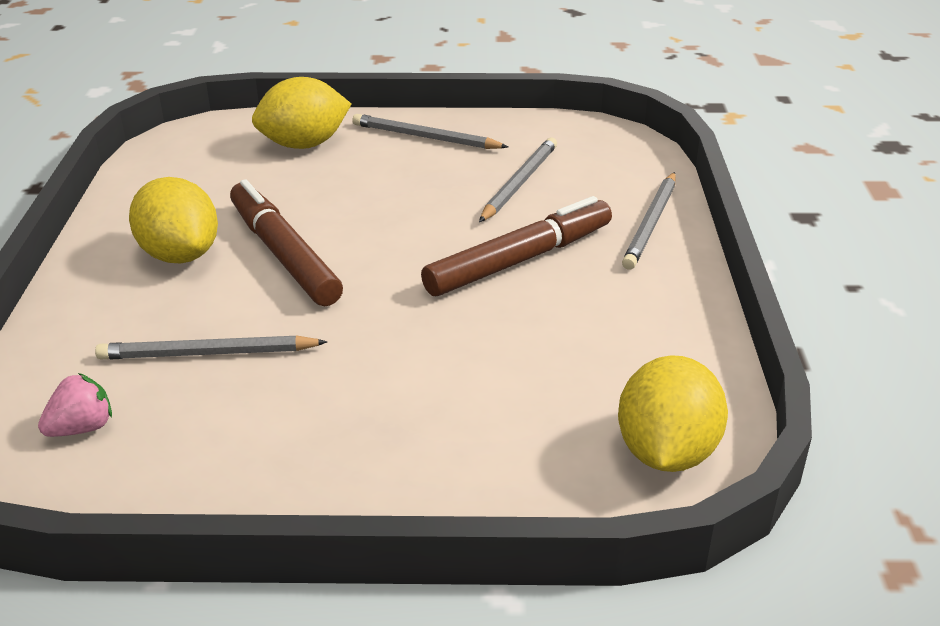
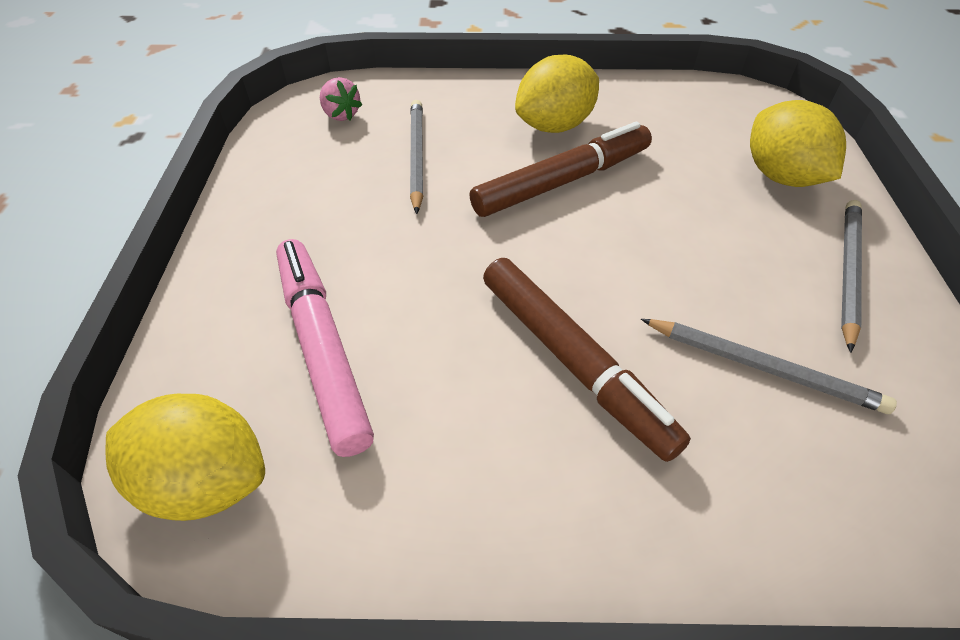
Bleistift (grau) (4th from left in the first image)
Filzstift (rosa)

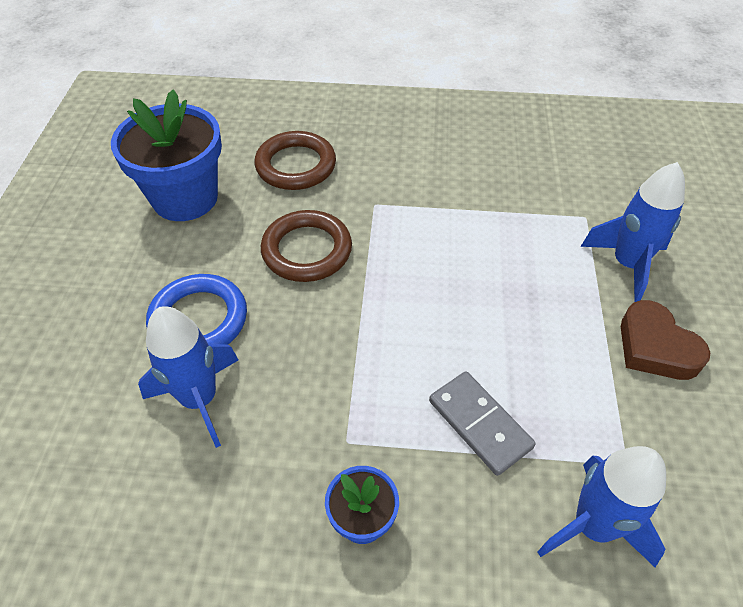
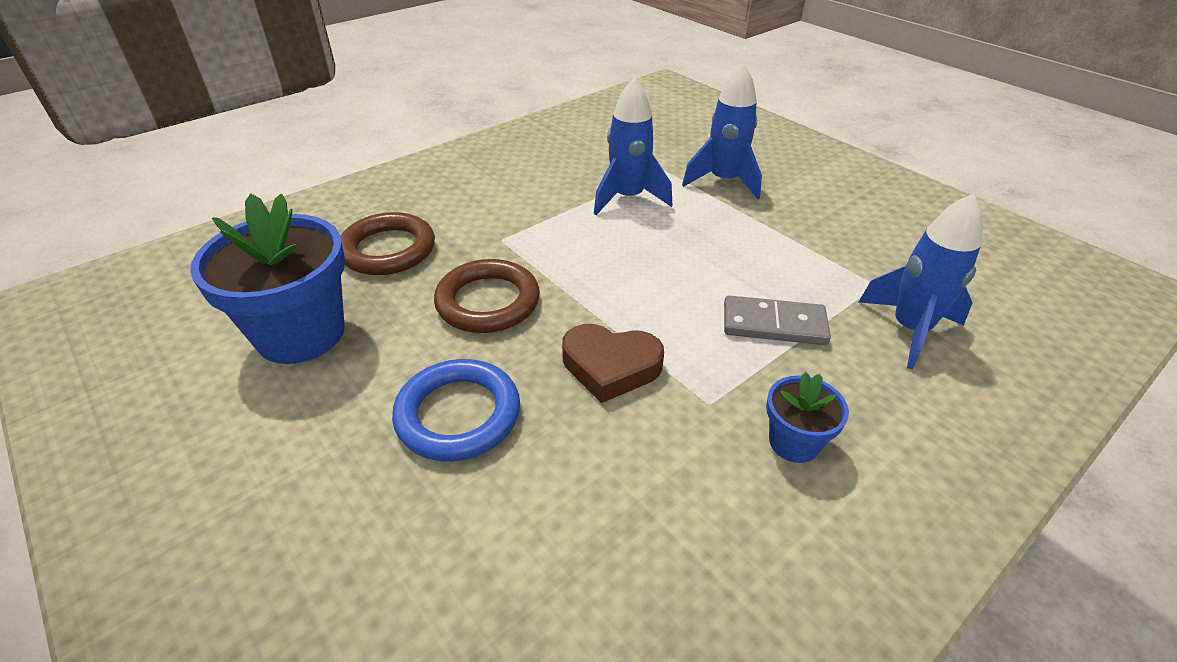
Rakete (blau) (1st from left)
Herz (braun)

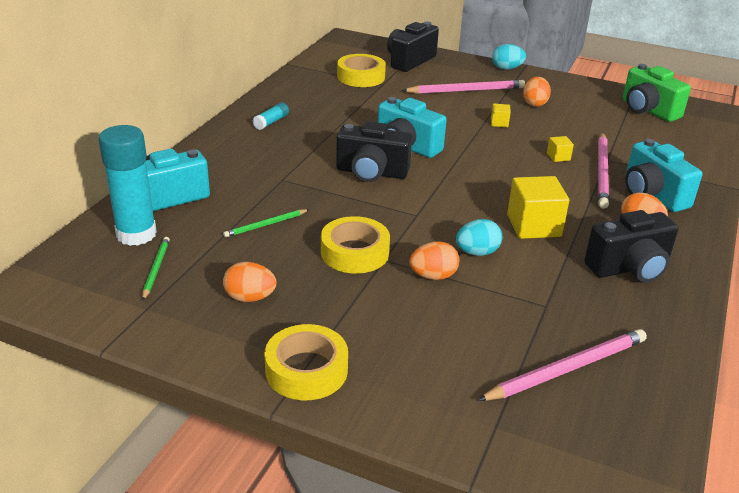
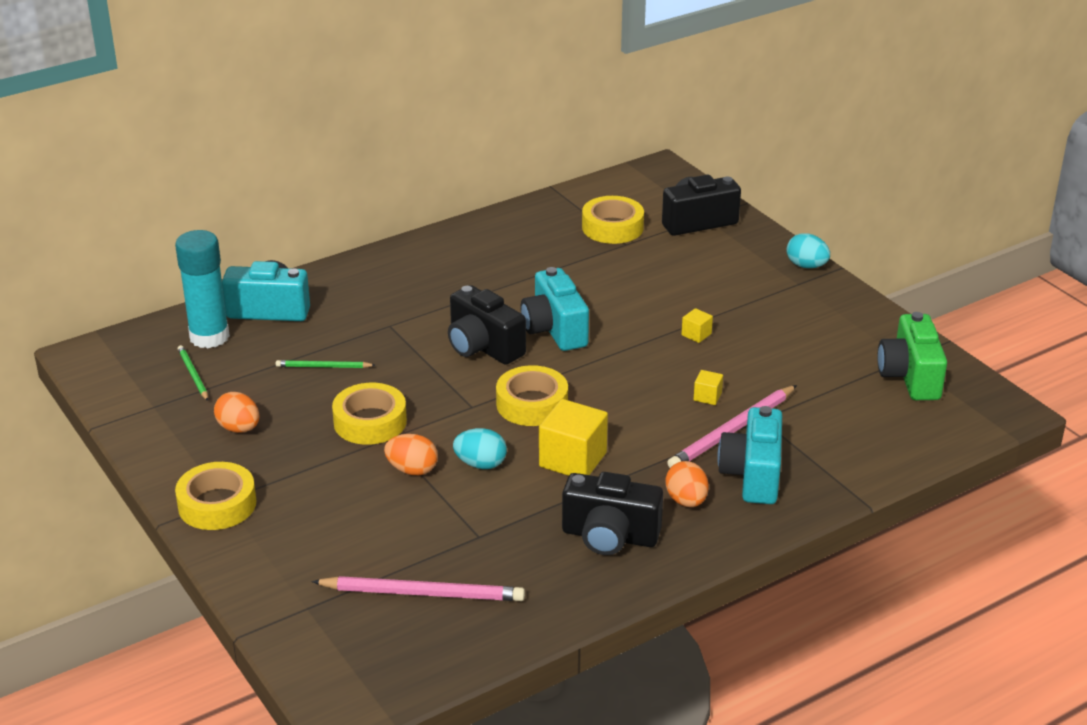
Bleistift (grün) (1st from left)
Klebestift (türkis) (2nd from left in the first image)
Bleistift (rosa) (1st from left in the first image)
Ei (orange) (3rd from left in the first image)
Klebeband (gelb) (3rd from left)

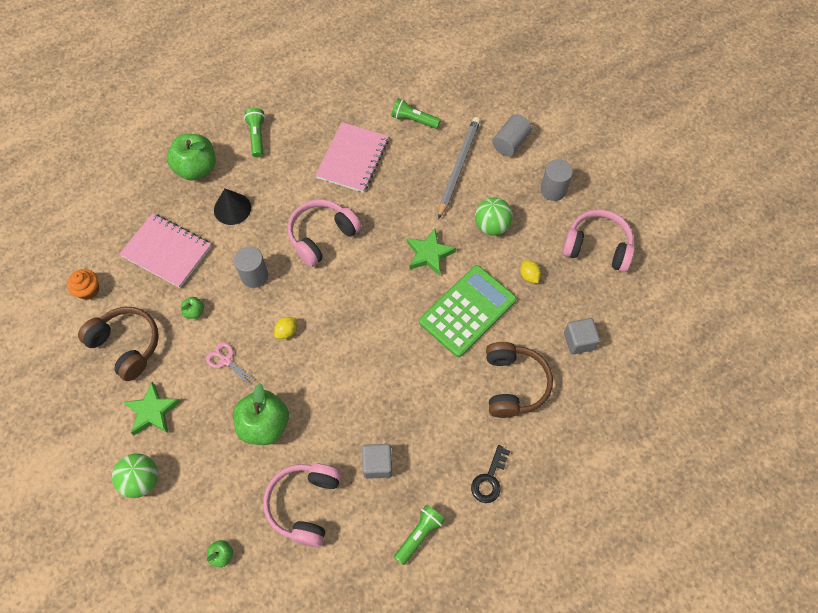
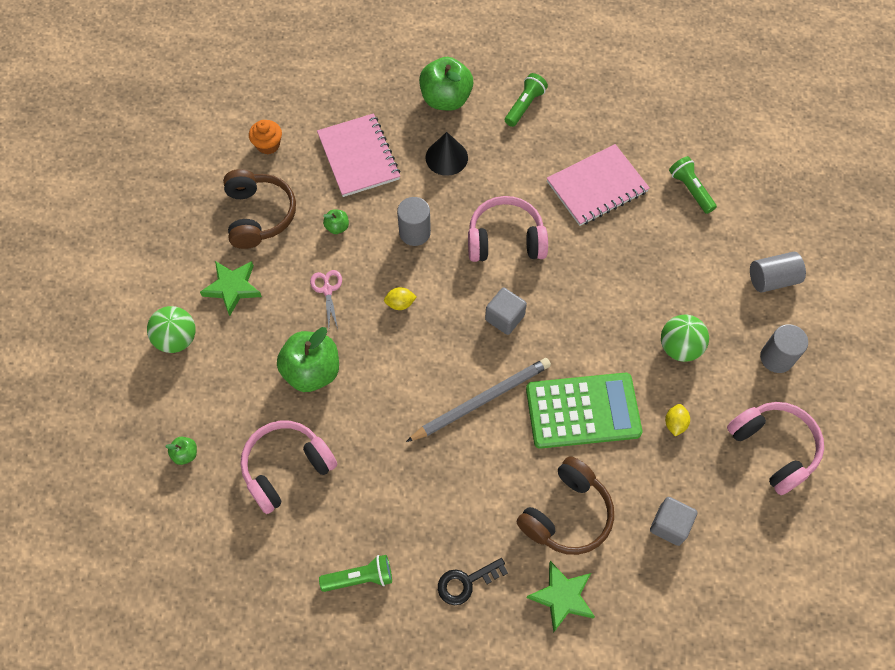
Kubus (grau) (1st from left)
Stern (grün) (2nd from left)
Bleistift (grau)

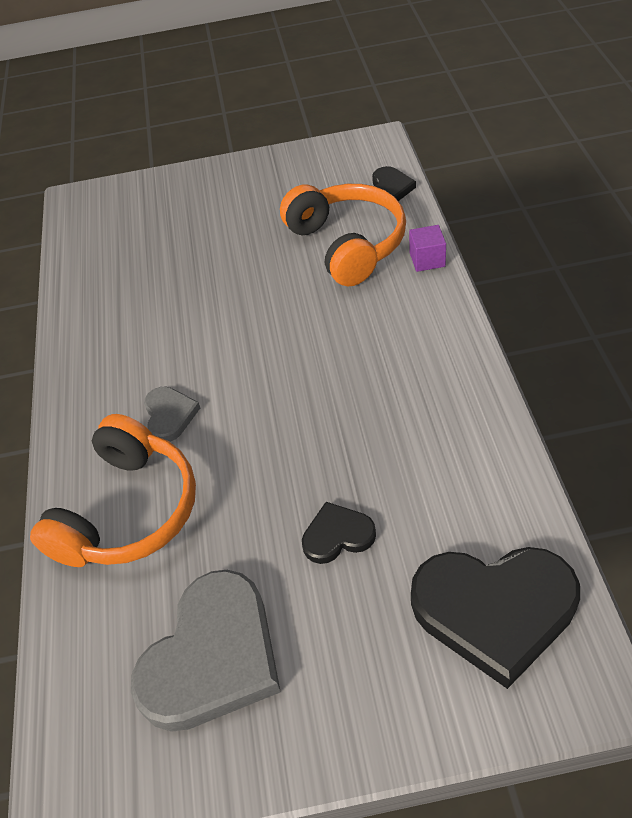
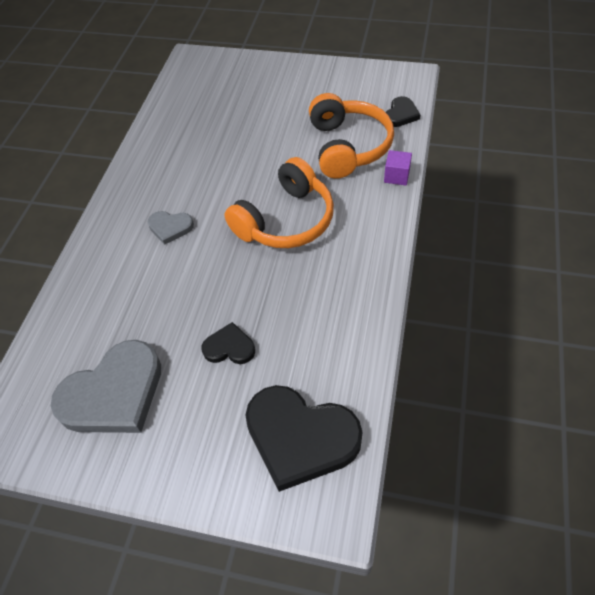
Kopfhörer (orange) (1st from left)
Herz (grau) (2nd from left)

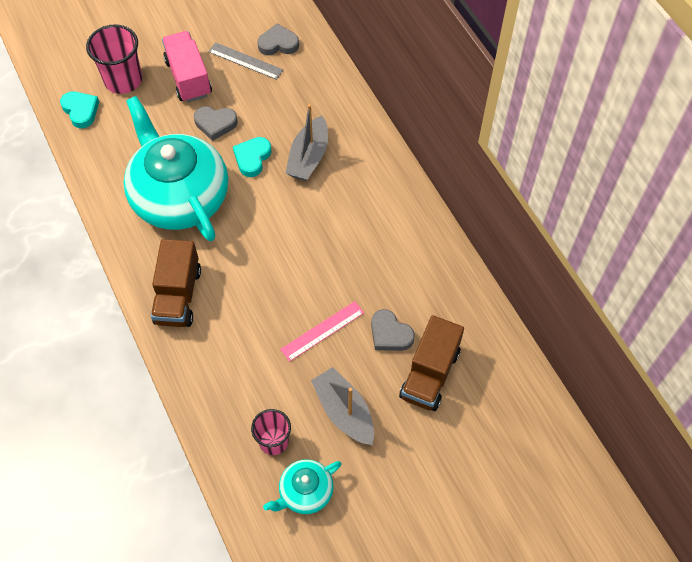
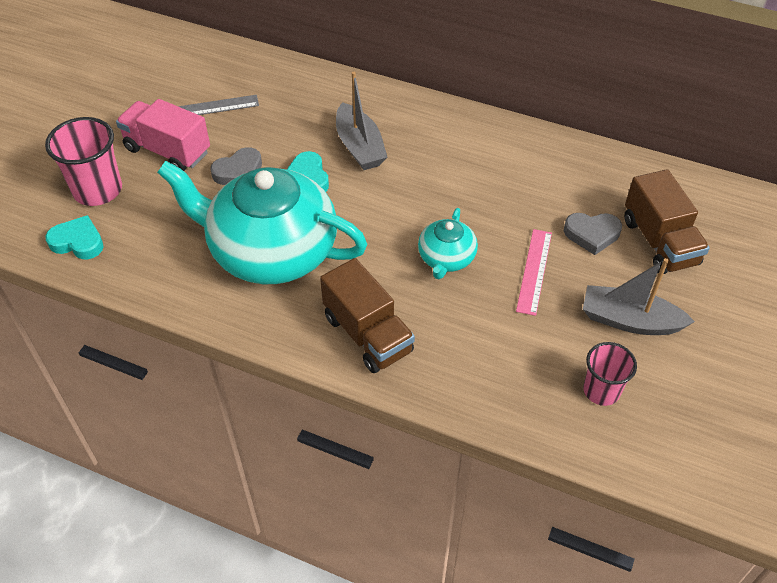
Herz (grau) (2nd from left in the first image)
Teekanne (türkis) (2nd from left)

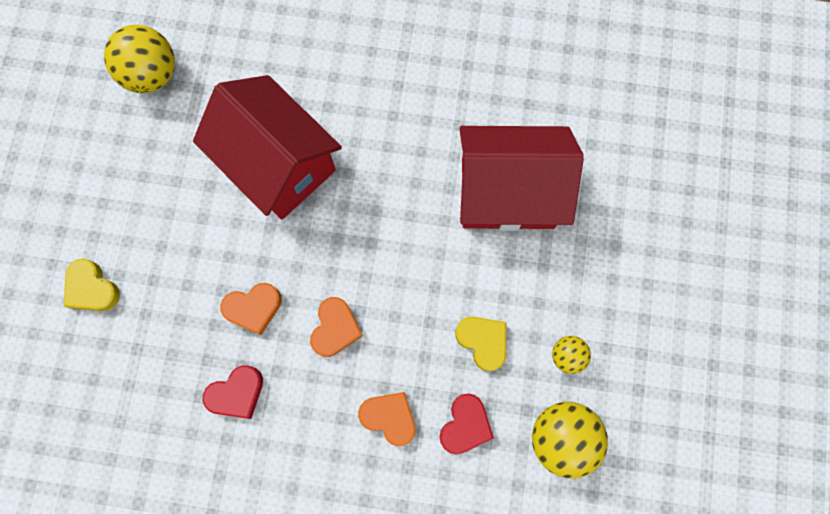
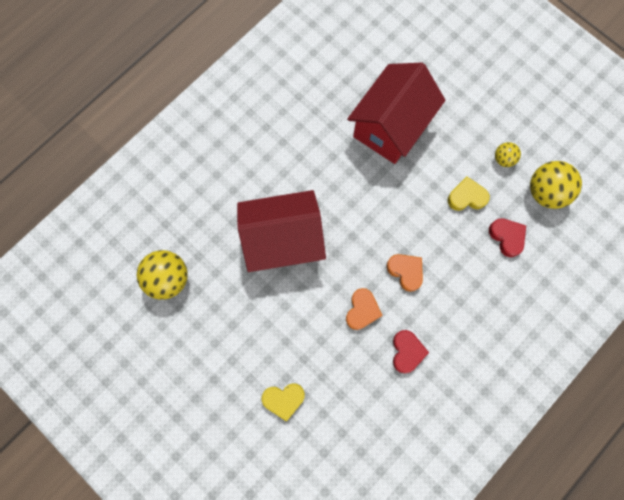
Herz (orange) (3rd from left in the first image)

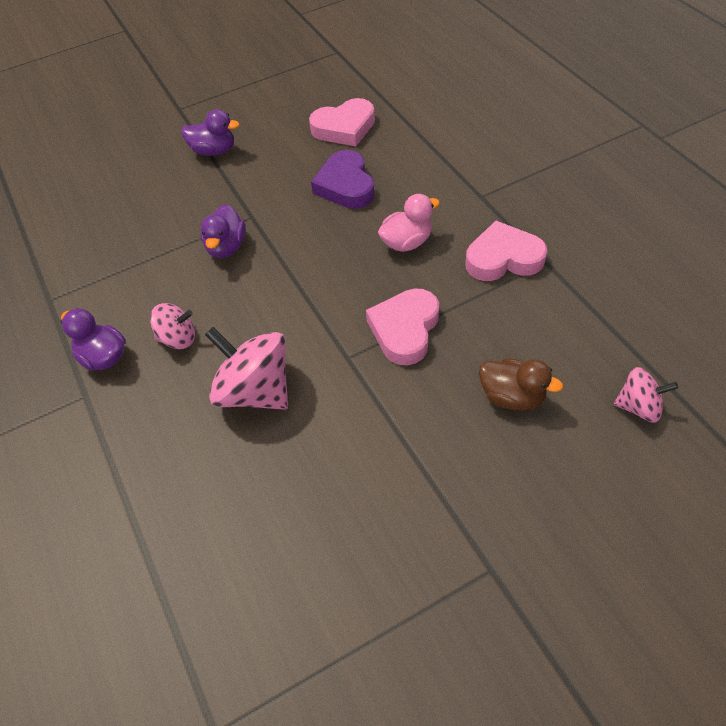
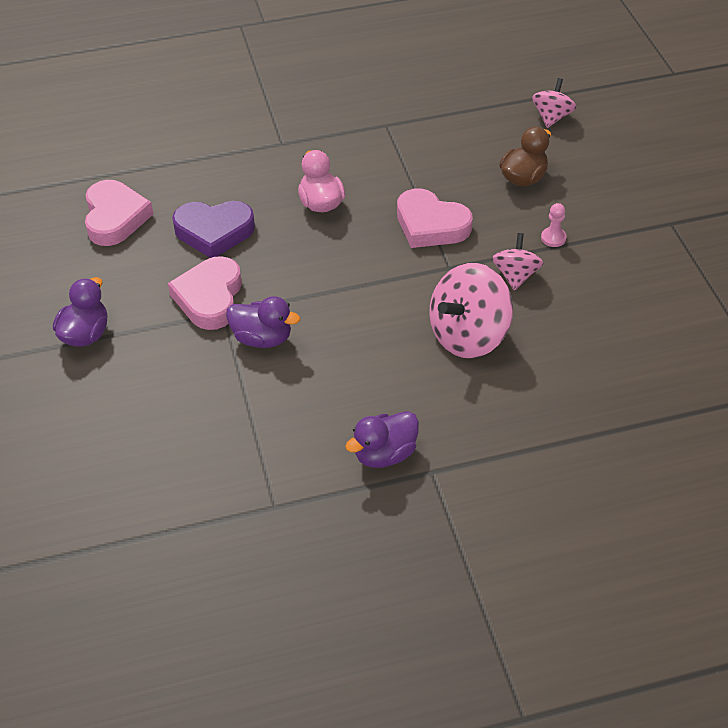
Kreisel (rosa) (2nd from left)
Herz (rosa) (2nd from left)
Bauer (rosa)

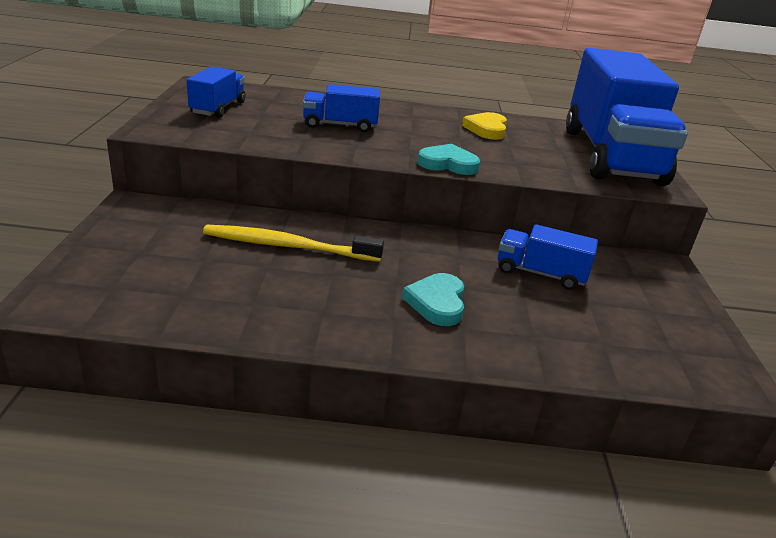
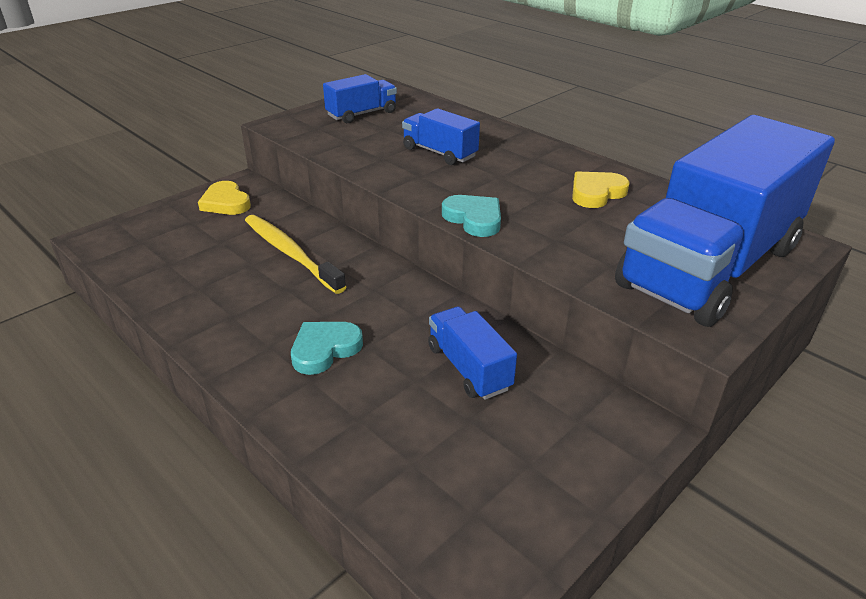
Herz (gelb) (1st from left)

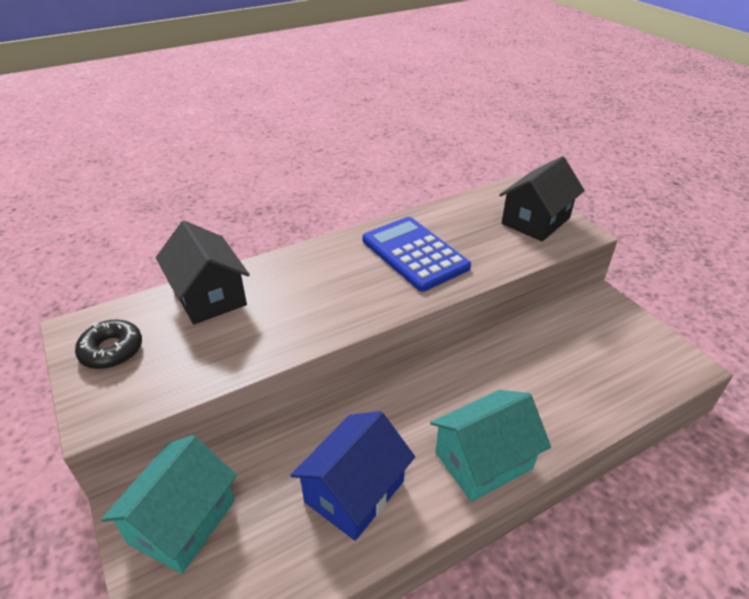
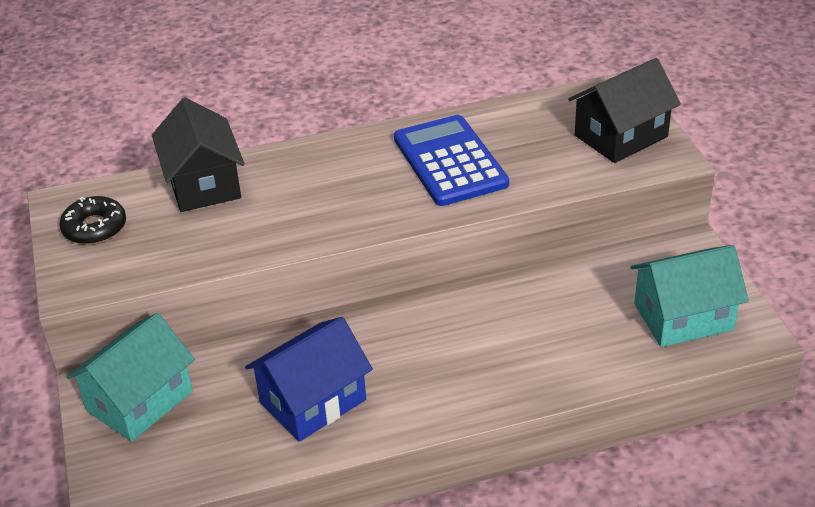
Haus (türkis) (2nd from left)

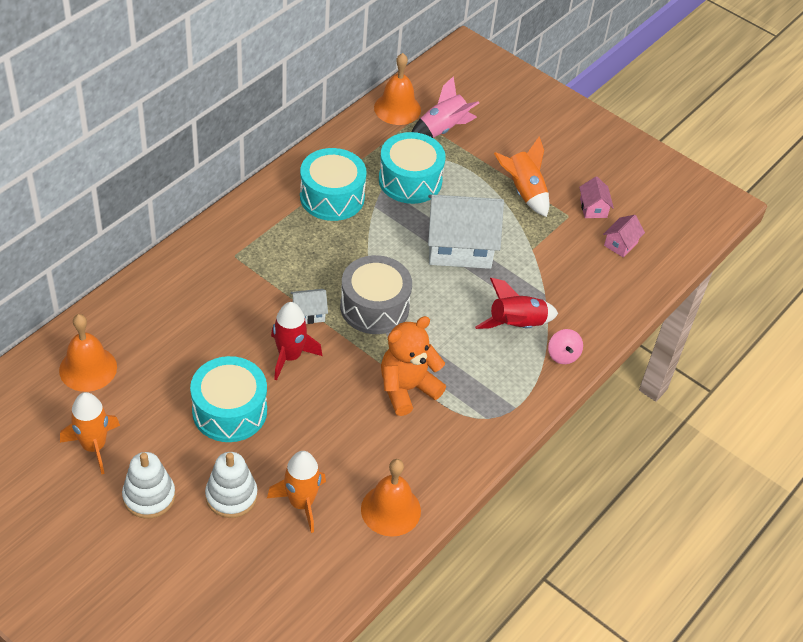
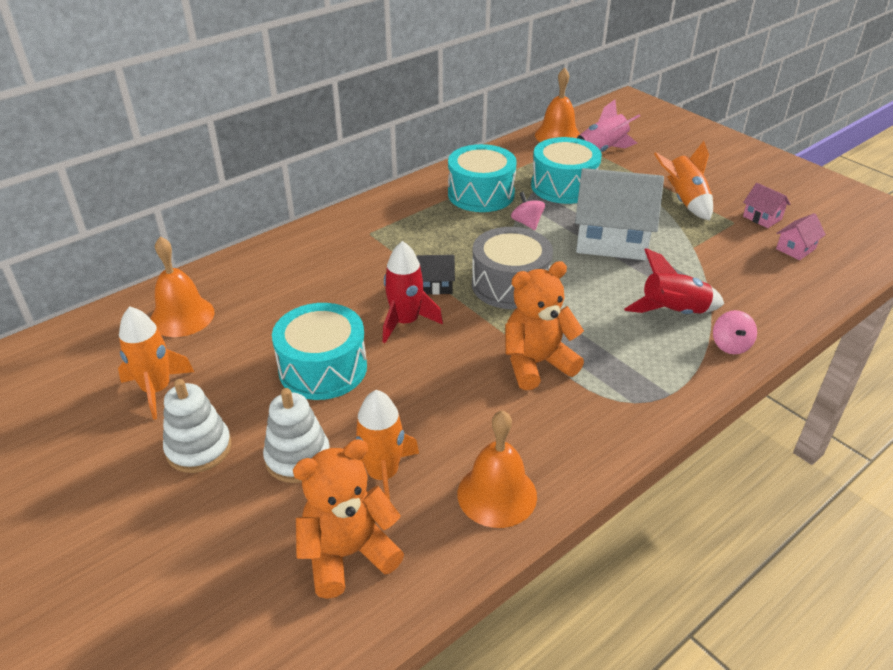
Haus (schwarz)
Haus (rosa) (1st from left)
Teddybär (orange) (1st from left)
Kreisel (rosa) (1st from left)

